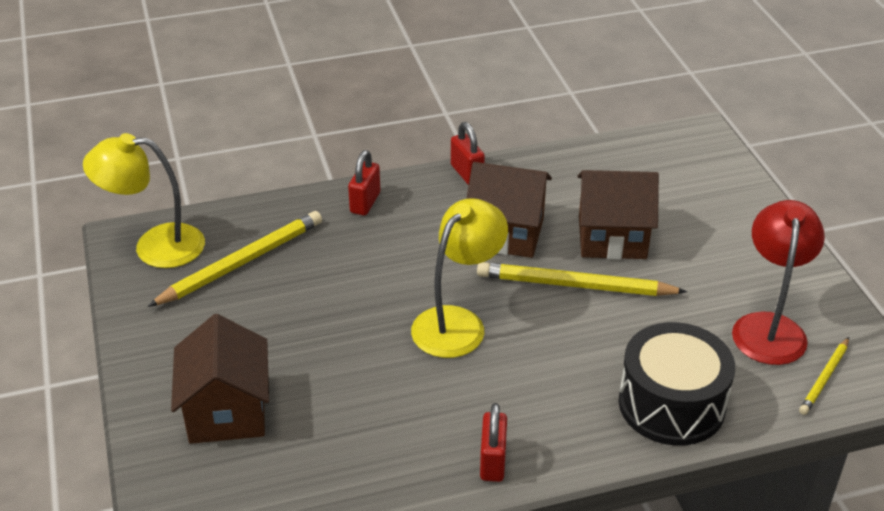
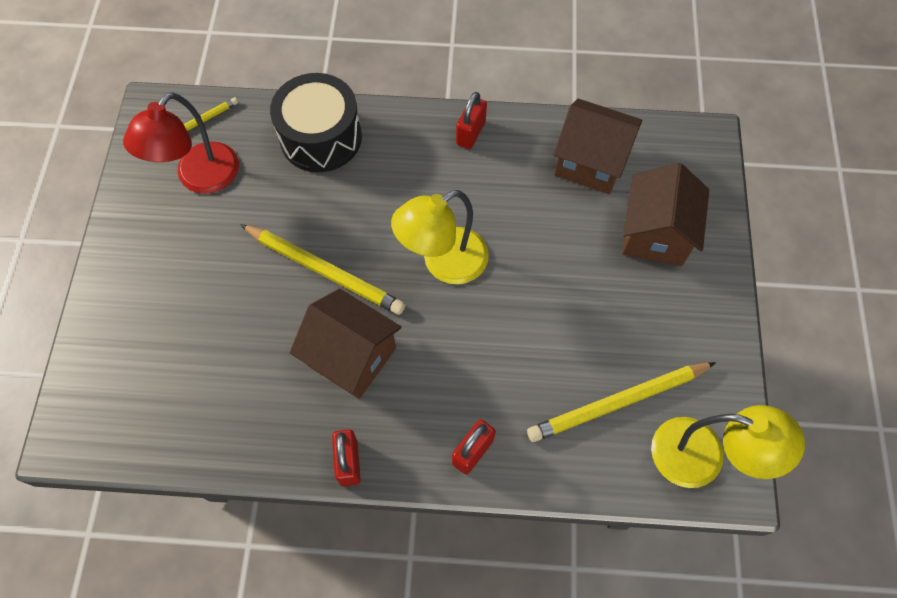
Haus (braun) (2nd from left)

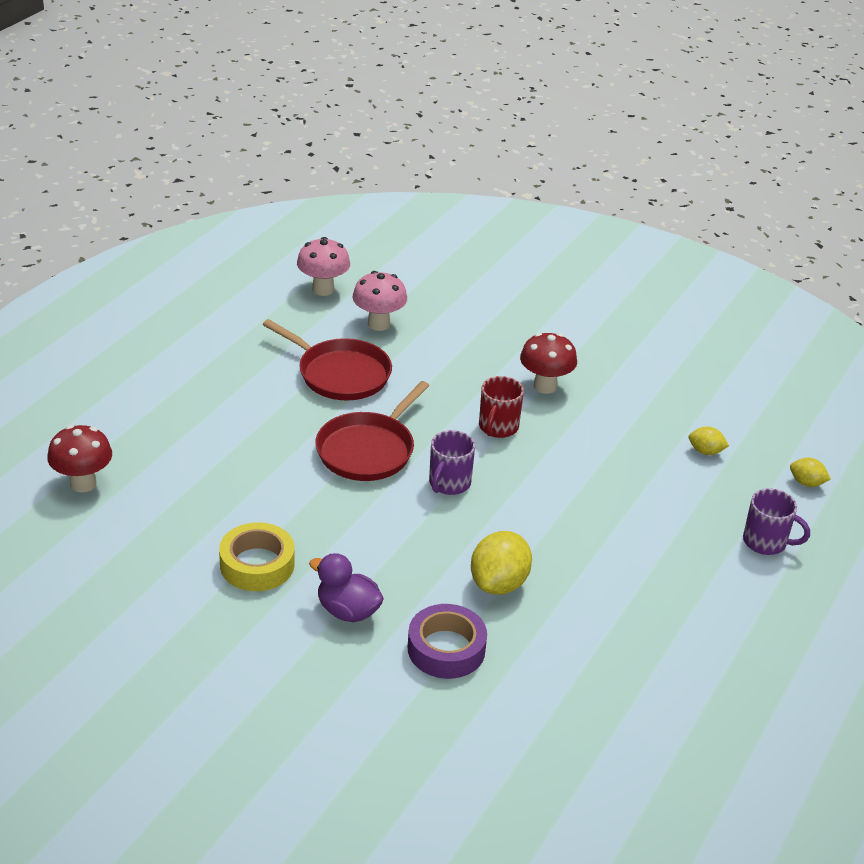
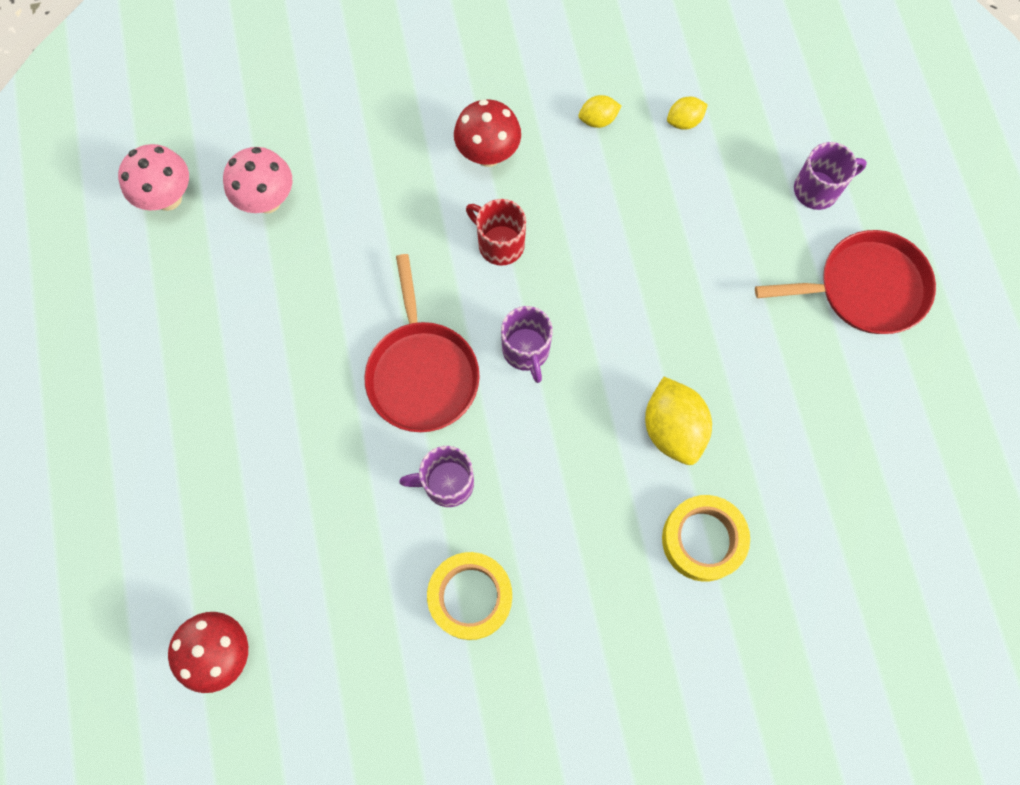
Pfanne (rot) (2nd from left)
Ente (lila)
Klebeband (gelb) (2nd from left)
Tasse (rot)
Zitrone (gelb) (1st from left)
Tasse (lila) (1st from left)

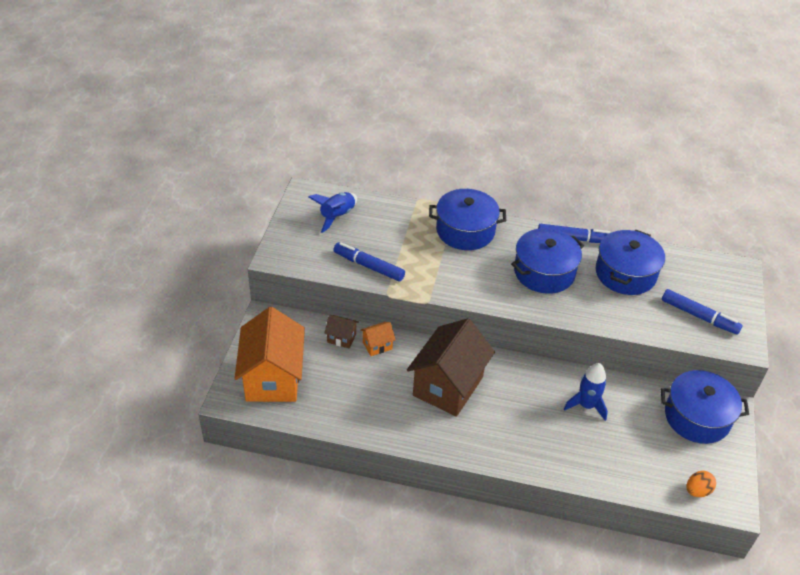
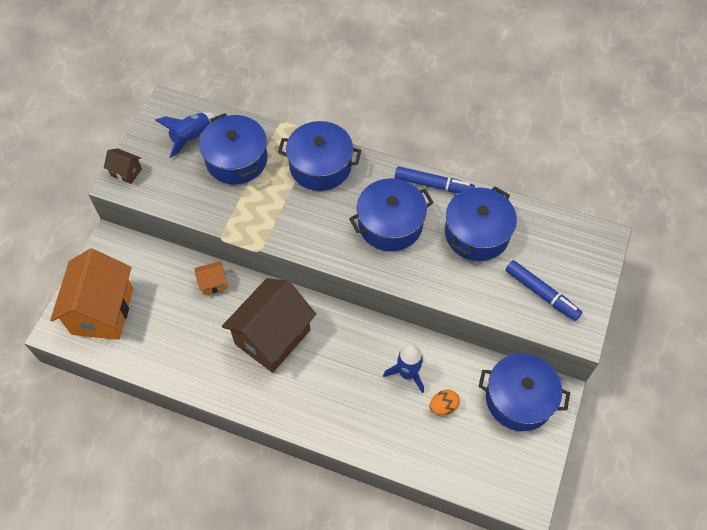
Haus (braun) (1st from left)
Filzstift (blau) (1st from left in the first image)
Ei (orange)
Kochtopf (blau) (1st from left)

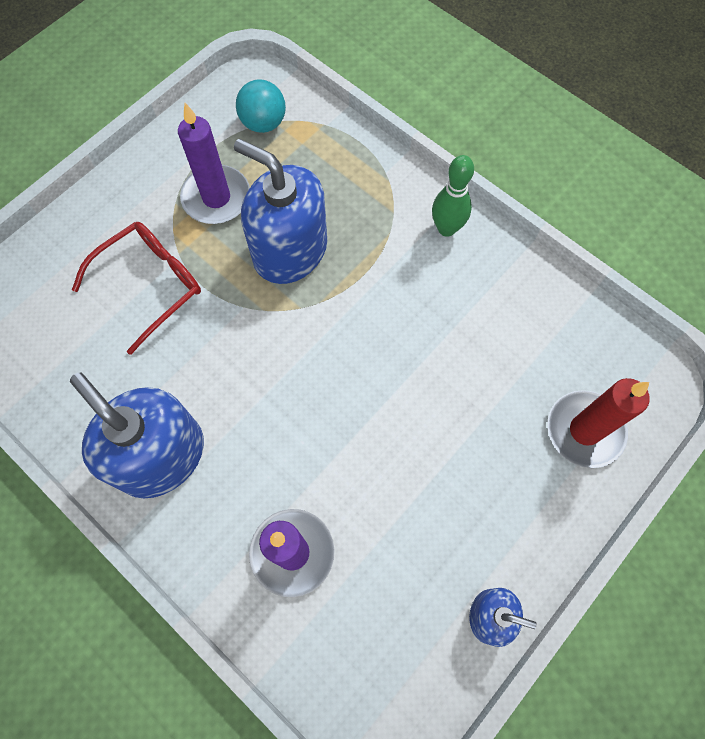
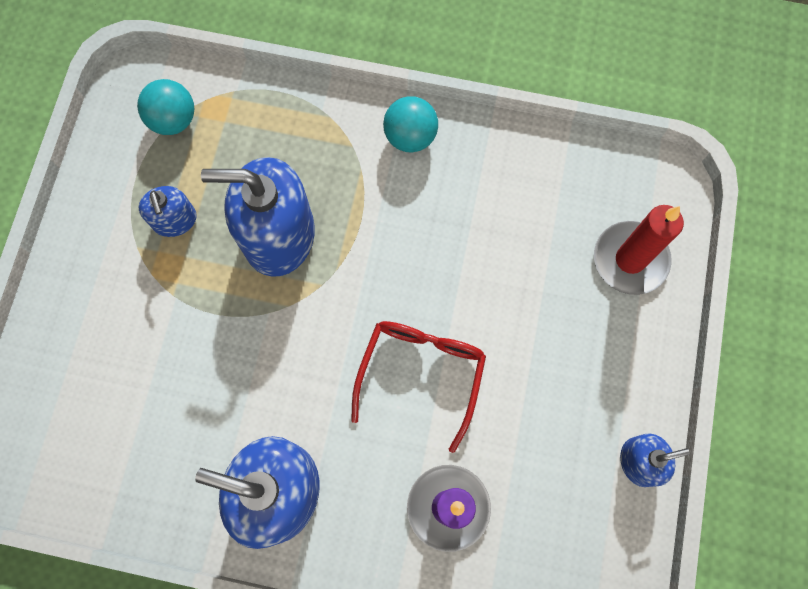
Brille (rot)
Seifenspender (blau) (1st from left)
Ball (türkis) (2nd from left)

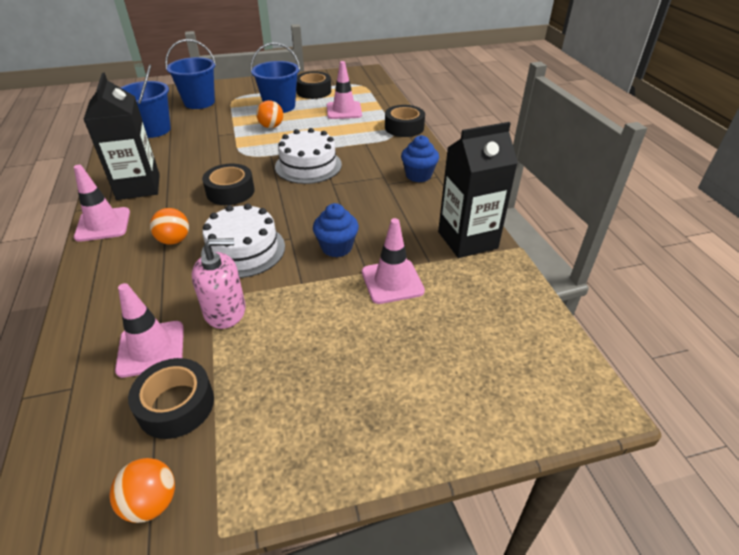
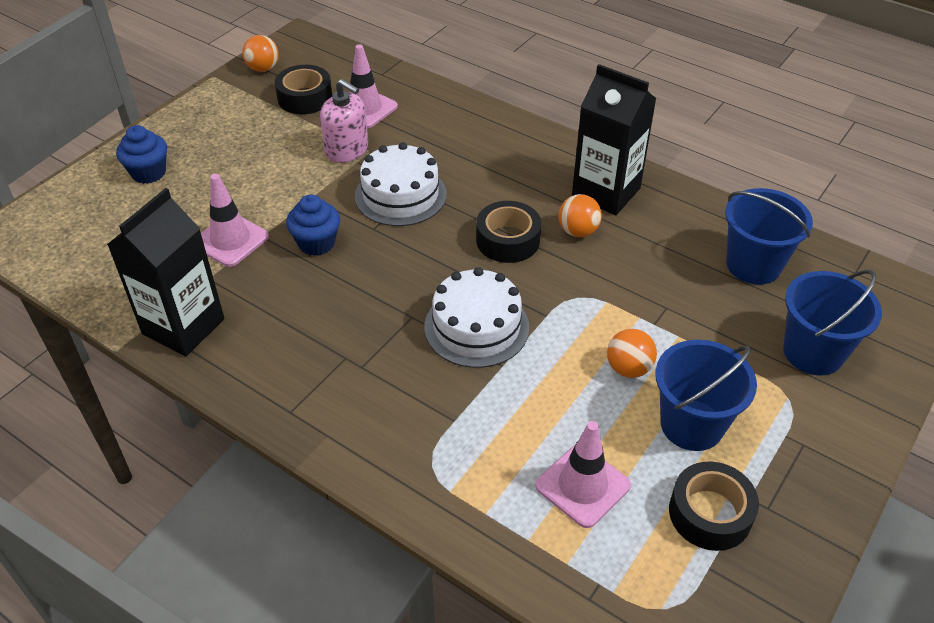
Leitkegel (rosa) (1st from left in the first image)
Ball (orange) (2nd from left)
Seifenspender (rosa)
Klebeband (schwarz) (4th from left in the first image)
Muffin (blau) (1st from left)

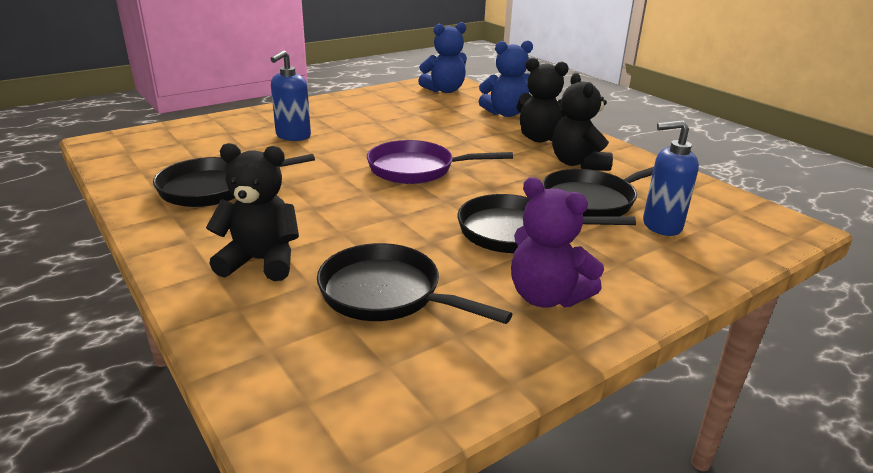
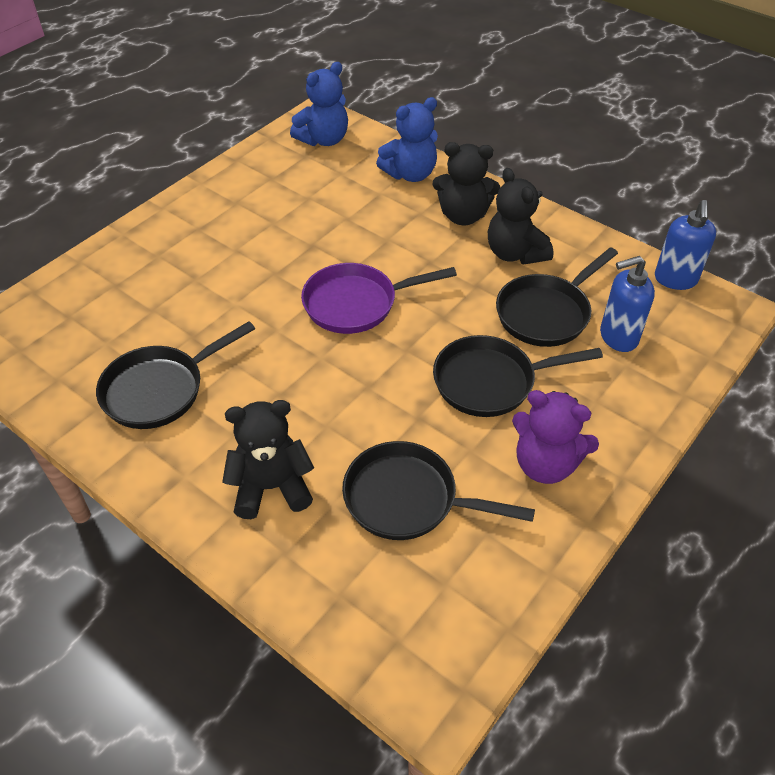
Seifenspender (blau) (2nd from left)

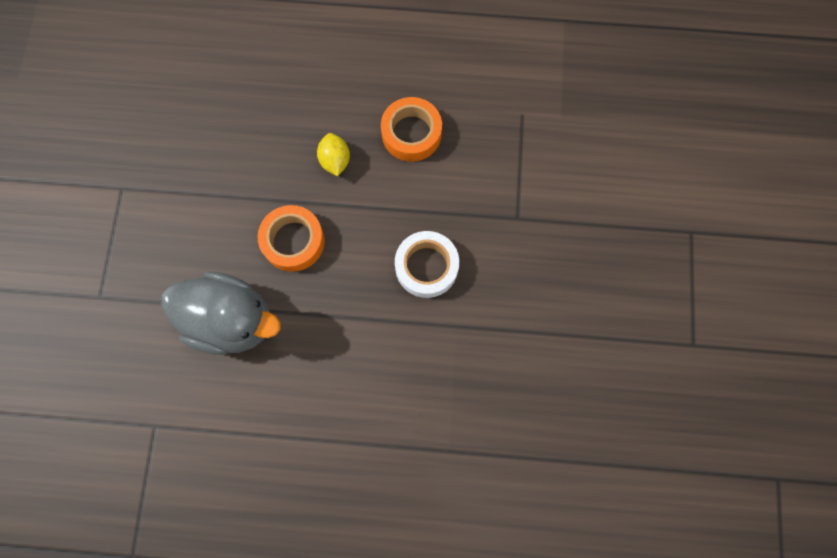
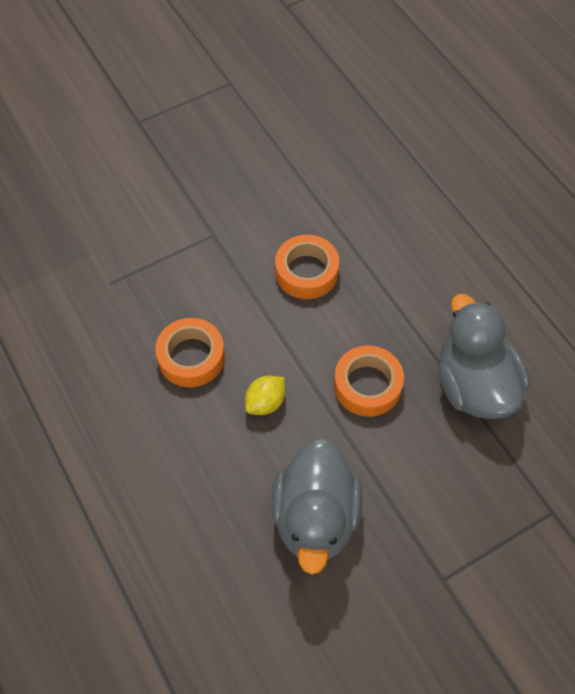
Klebeband (orange) (2nd from left)
Ente (grau) (1st from left)

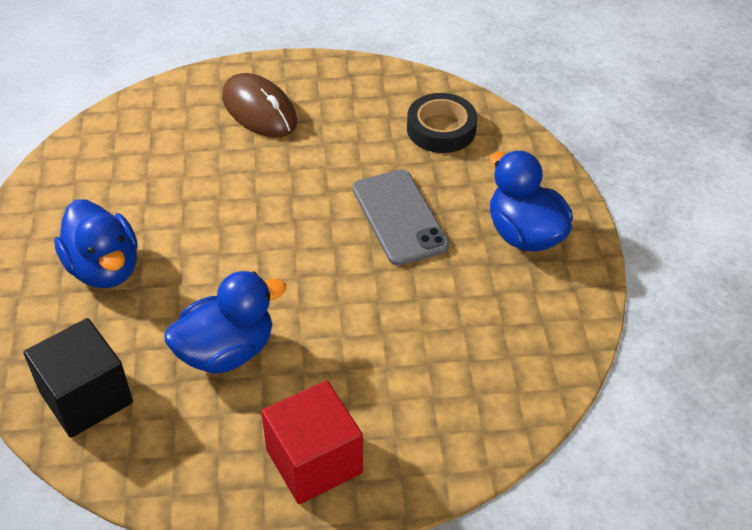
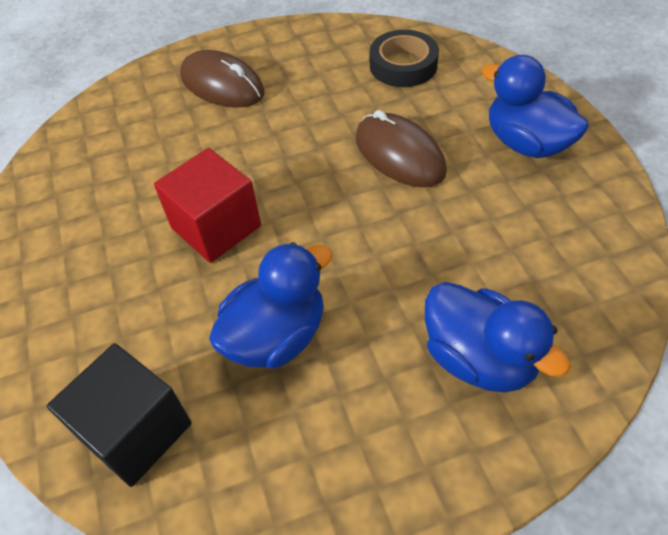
Ente (blau) (2nd from left)
Kubus (rot)
Computermaus (braun) (2nd from left)

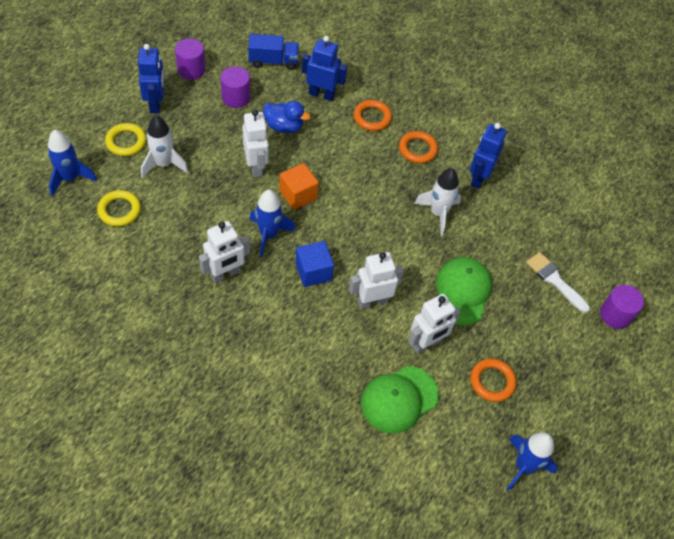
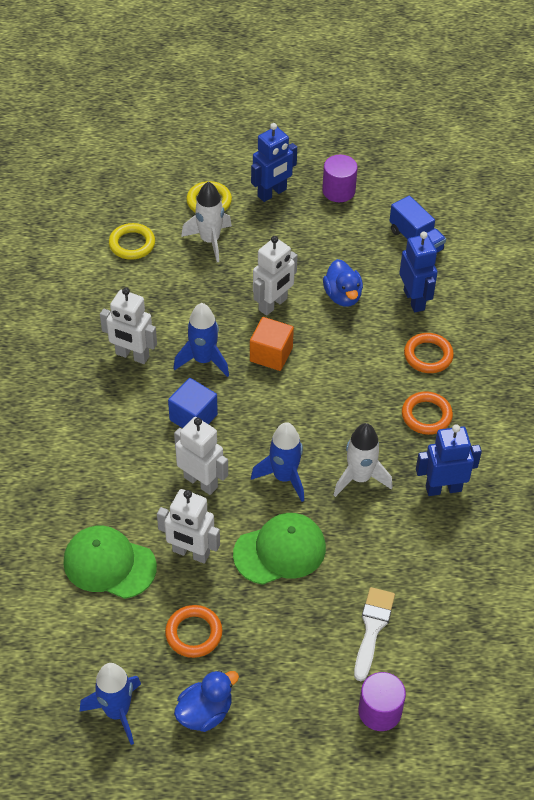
Rakete (blau) (3rd from left)
Vollzylinder (lila) (2nd from left in the first image)
Ente (blau) (1st from left)

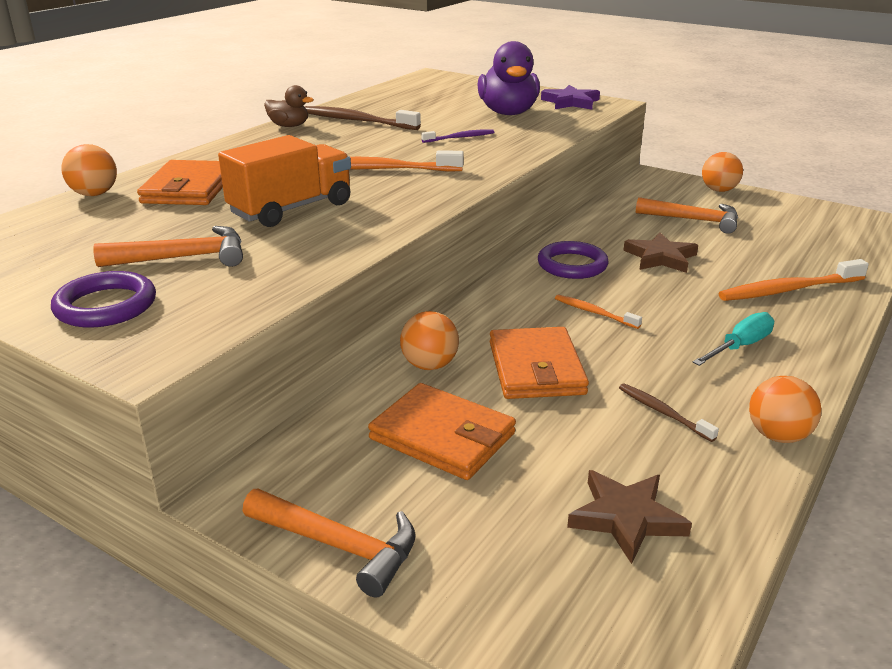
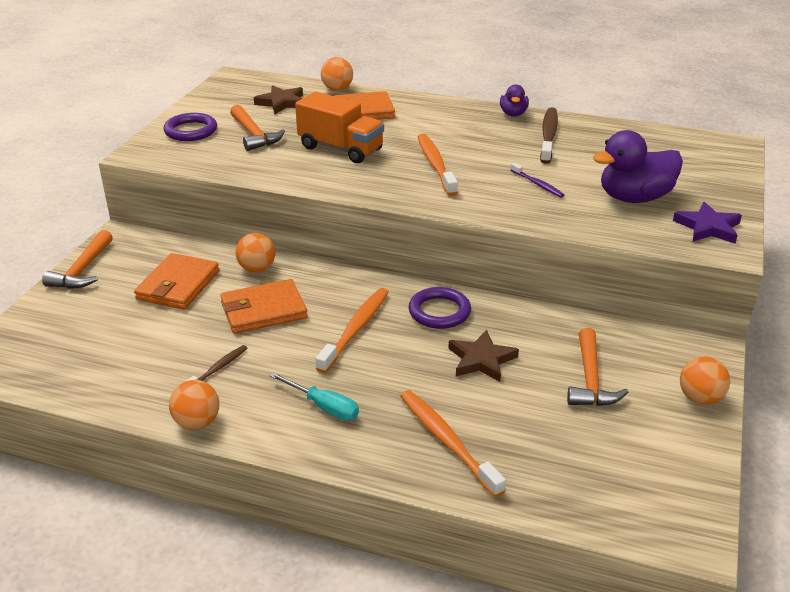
Ente (lila) (1st from left)
Zahnbürste (orange) (1st from left)
Stern (braun) (1st from left)

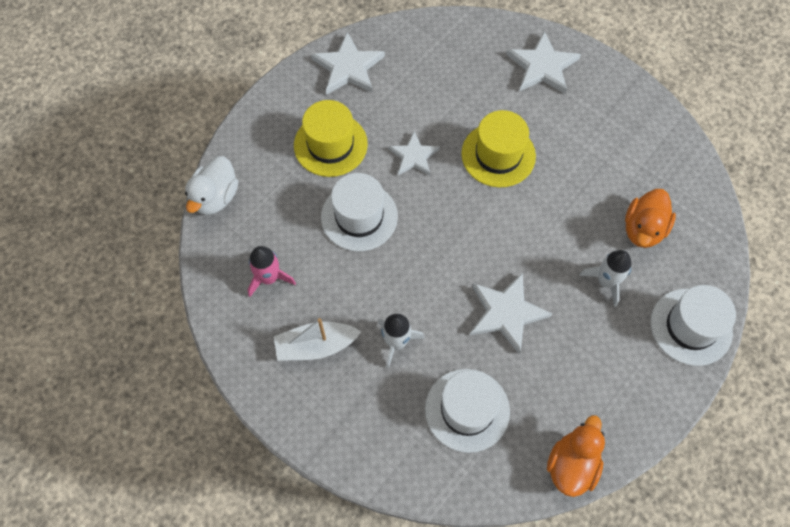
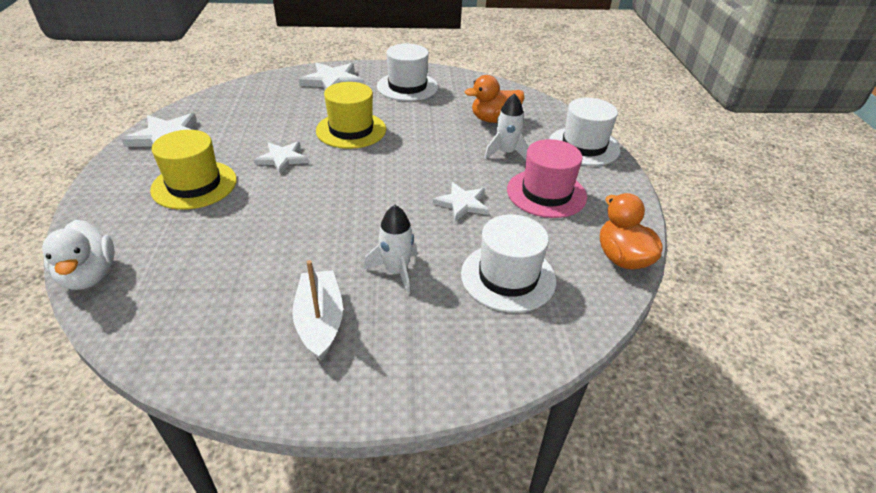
Rakete (rosa)
Boot (weiß)
Hut (weiß) (1st from left)
Stern (weiß) (4th from left)
Ente (orange) (1st from left)
Hut (rosa)

